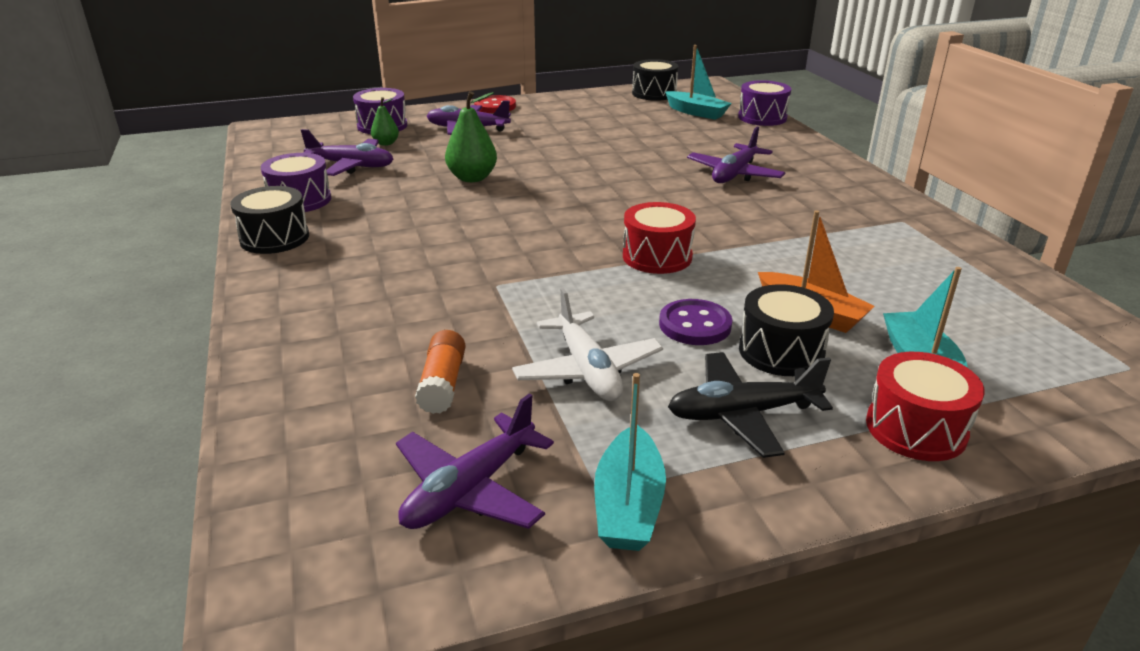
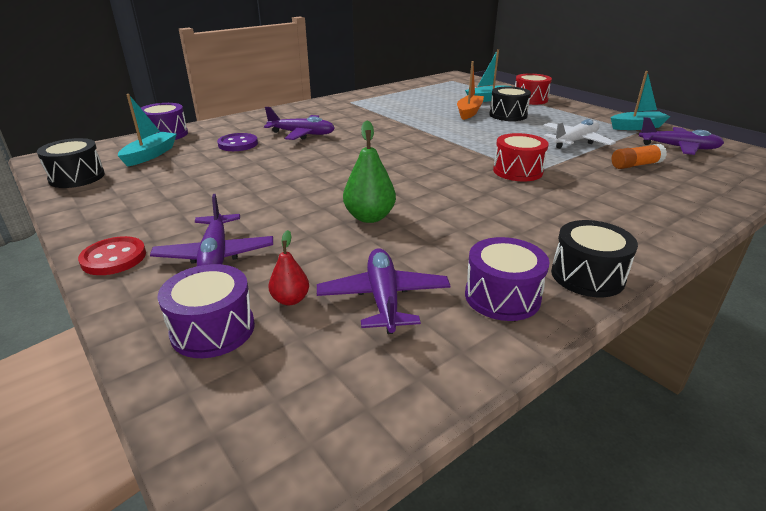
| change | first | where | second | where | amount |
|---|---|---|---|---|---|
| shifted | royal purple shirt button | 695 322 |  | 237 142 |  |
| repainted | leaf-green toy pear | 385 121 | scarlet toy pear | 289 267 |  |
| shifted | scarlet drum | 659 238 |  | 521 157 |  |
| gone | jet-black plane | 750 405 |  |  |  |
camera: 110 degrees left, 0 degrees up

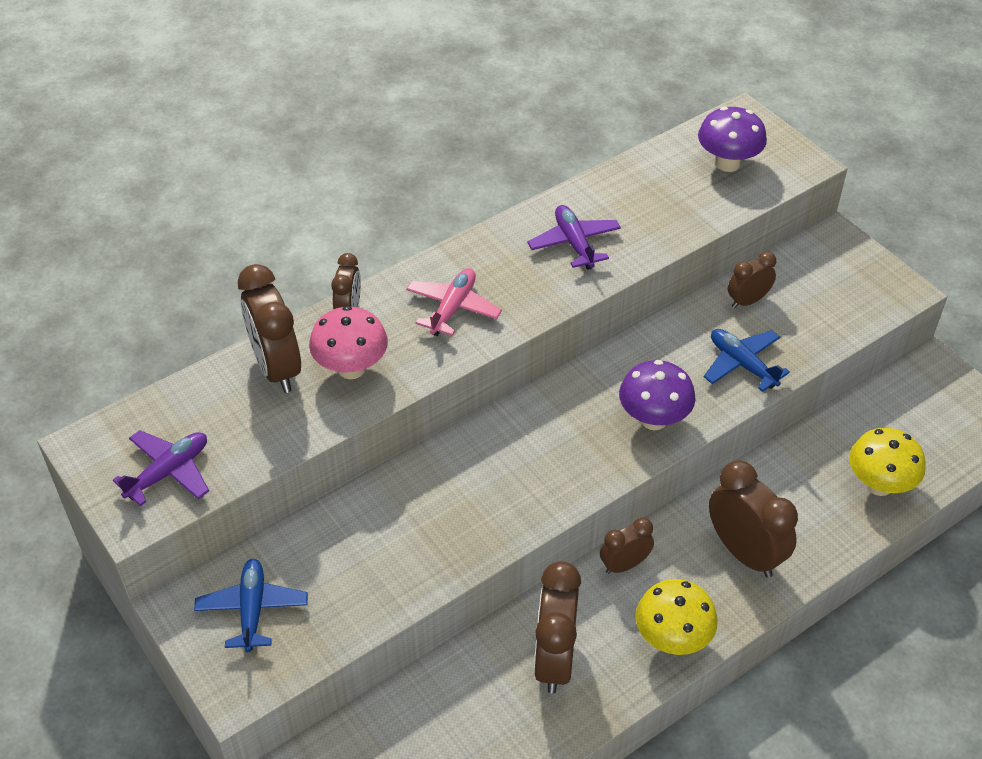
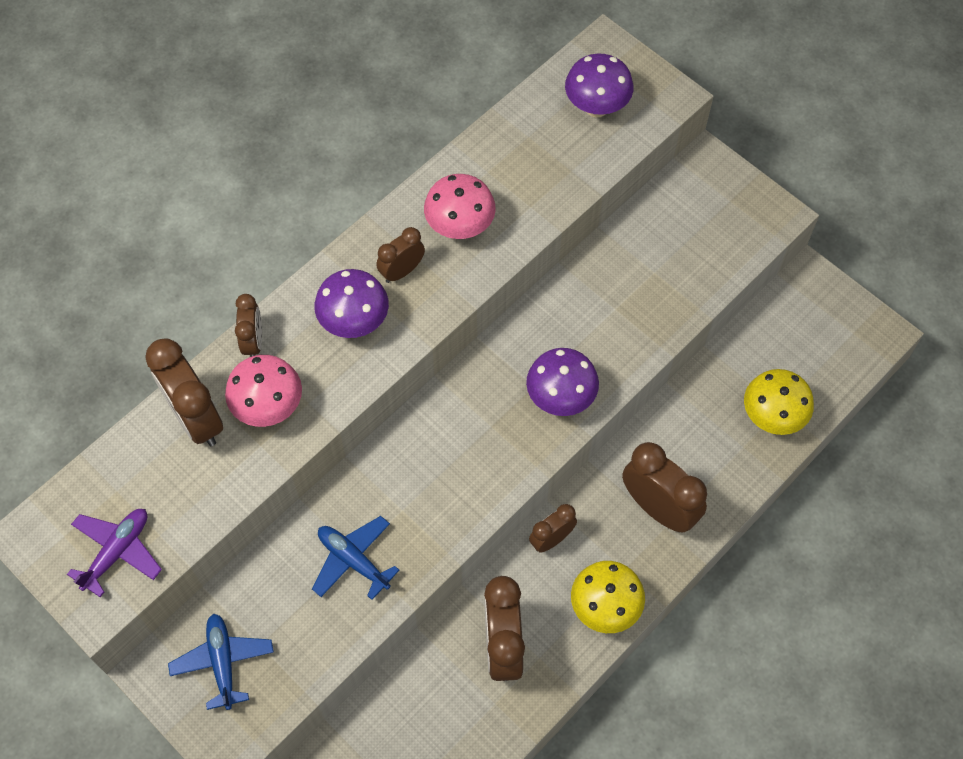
| change | first | where | second | where | amount |
|---|---|---|---|---|---|
| shifted | royal blue plane | 747 360 |  | 355 558 |  |
| swapped | rose-pink plane | 454 302 | royal purple mushroom | 352 303 |  |
| shifted | brown alarm clock | 752 279 |  | 400 255 |  |
| swapped | royal purple plane | 574 237 | rose-pink mushroom | 460 206 |  |
camera: 10 degrees left, 15 degrees up

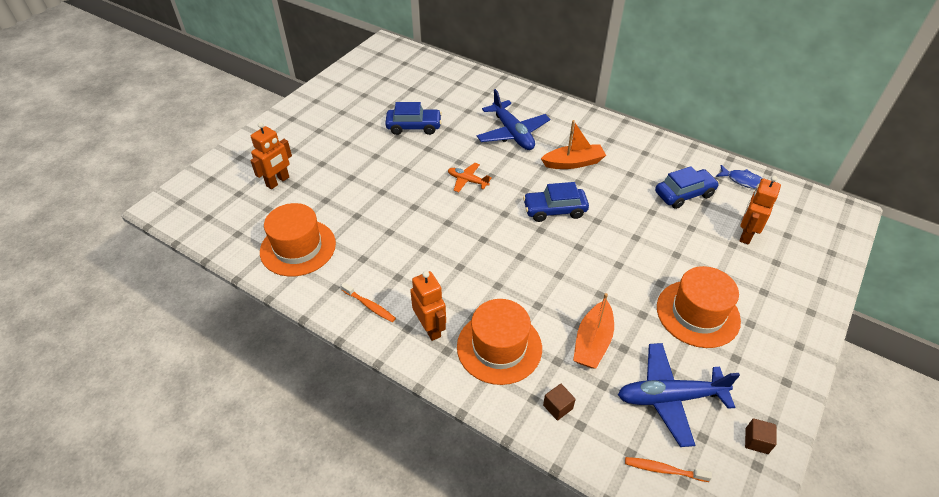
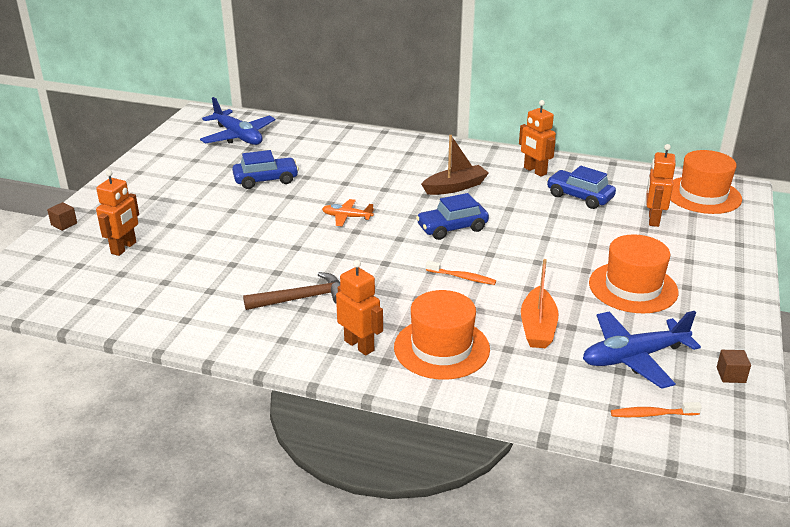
| change | first | where | second | where | amount |
|---|---|---|---|---|---|
| shifted | brown block | 559 402 |  | 62 216 |  |
| shifted | royal blue plane | 513 119 |  | 237 121 |  |
| new |  |  | brown claw hammer | 291 291 |  |
| repainted | orange boat | 573 144 | brown boat | 455 165 |  |
| shifted | orange tooth brush | 368 302 |  | 461 273 |  |
| new |  |  | orange robot figure | 537 138 |  |
| rotated | royal blue automobile | 687 187 |  | 581 187 | 105 degrees counterclockwise |
| shifted | orange tall hat | 298 240 |  | 706 182 |  |
| gone | royal blue fish | 739 177 |  |  |  |
camera: 15 degrees left, 15 degrees down

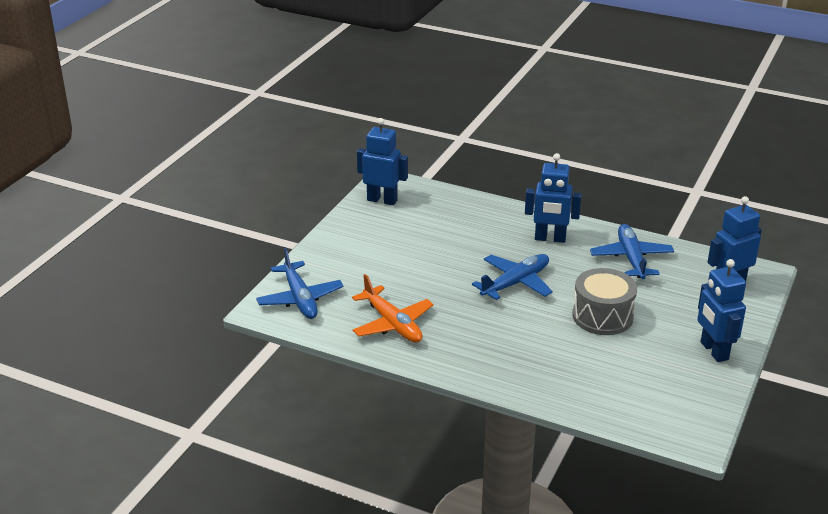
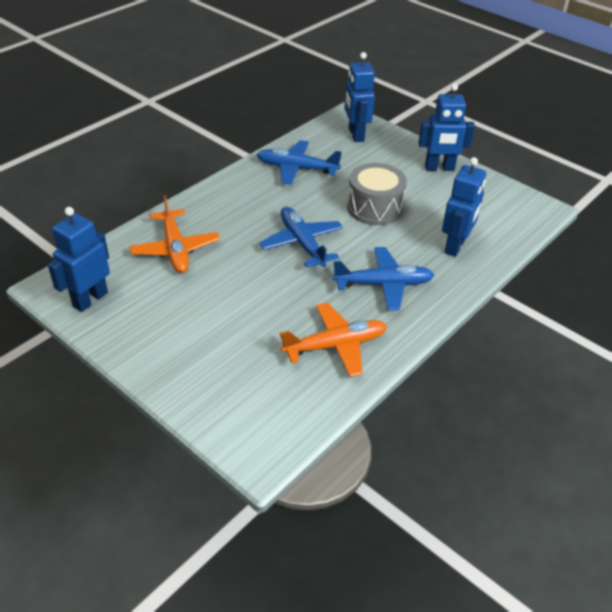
| change | first | where | second | where | amount |
|---|---|---|---|---|---|
| new |  |  | orange plane | 174 234 |  |
| shifted | royal blue plane | 300 283 |  | 383 279 |  |
| shifted | royal blue robot figure | 553 198 |  | 464 207 |  |
camera: 75 degrees left, 10 degrees up

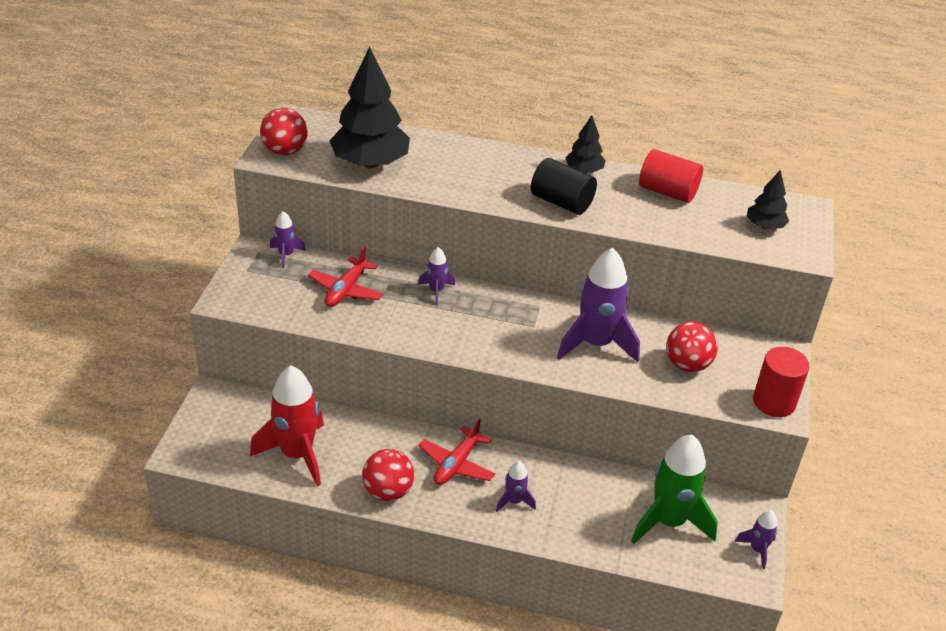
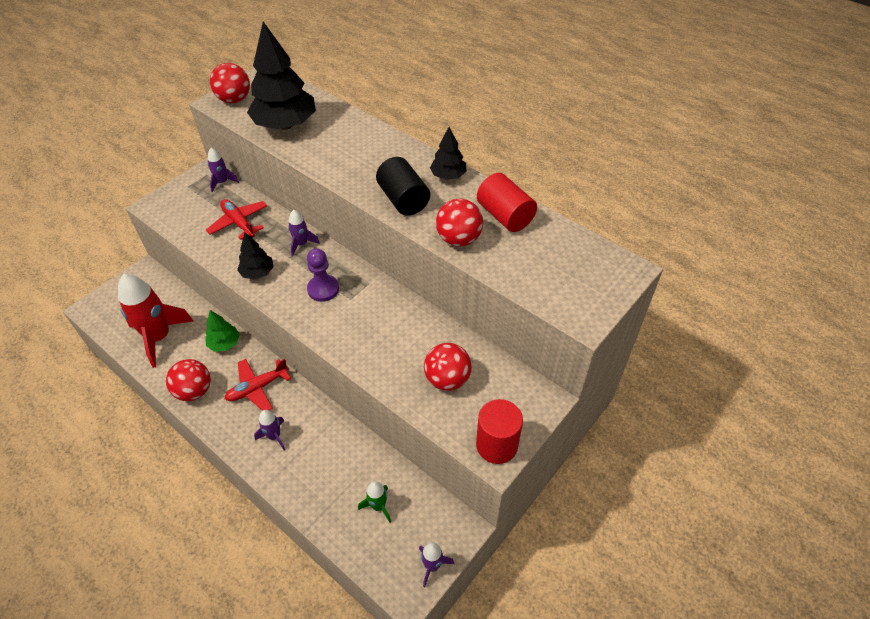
| change | first | where | second | where | amount |
|---|---|---|---|---|---|
| new |  |  | leaf-green tree | 222 331 |  |
| rotated | scarlet plane | 345 276 |  | 236 219 | 90 degrees clockwise |
| shifted | jet-black tree | 768 199 |  | 255 256 |  |
| new |  |  | royal purple pawn | 323 275 |  |
| scaled | leaf-green spaceship | 674 489 |  | 374 502 | x0.48 |
| new |  |  | scarlet play ball | 459 222 |  |
| gone | royal purple spaceship | 598 305 |  |  |  |
camera: 30 degrees right, 10 degrees up

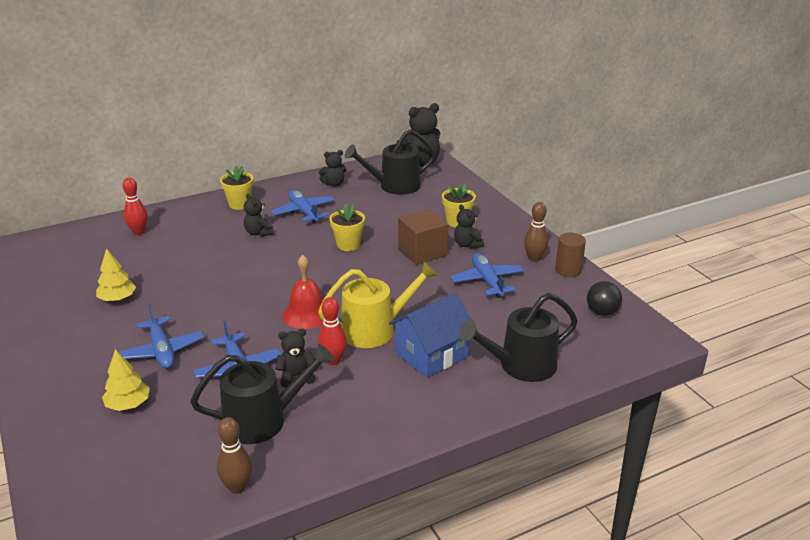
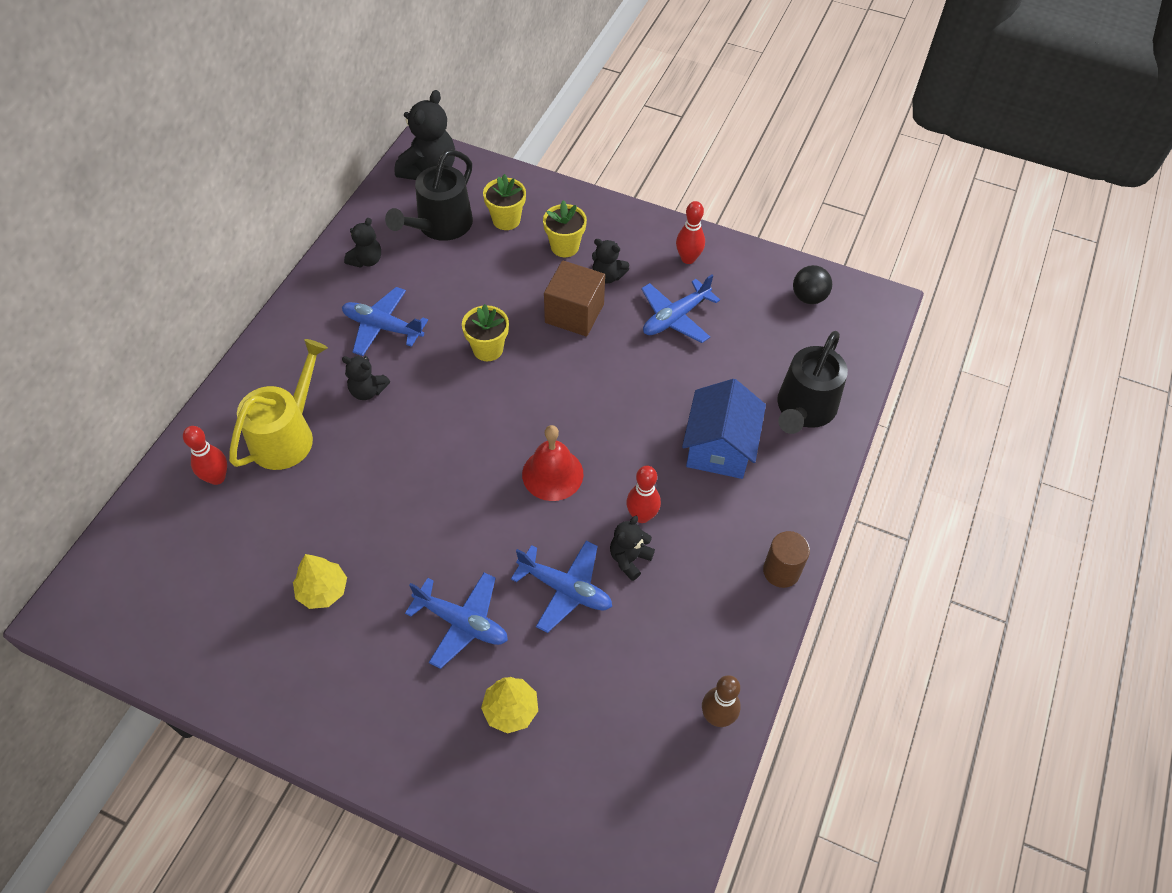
| change | first | where | second | where | amount |
|---|---|---|---|---|---|
| shifted | yellow watering pot | 378 304 |  | 278 404 |  |
| shifted | yellow plant pot | 236 188 |  | 504 202 |  |
| rotated | royal blue plane | 487 275 |  | 680 308 | 75 degrees counterclockwise |
| repainted | brown skittle | 536 232 | scarlet skittle | 690 232 |  |
| shifted | brown cylinder | 570 254 |  | 786 559 |  |
| gone | jet-black watering pot | 263 394 |  |  |  |
camera: 40 degrees left, 25 degrees up

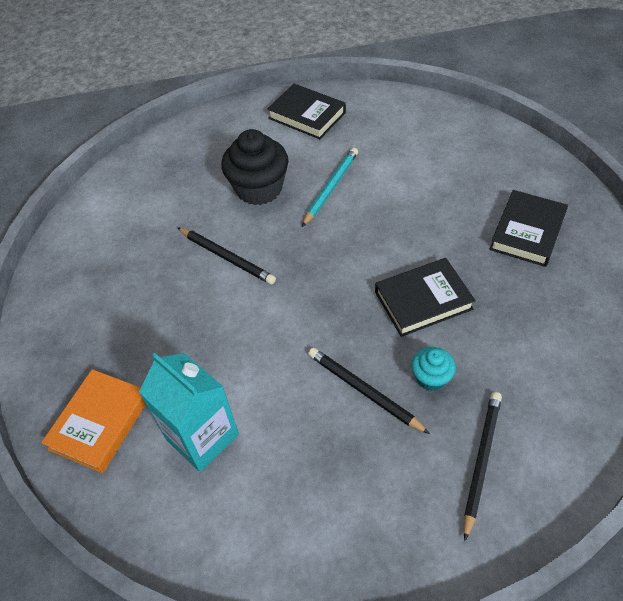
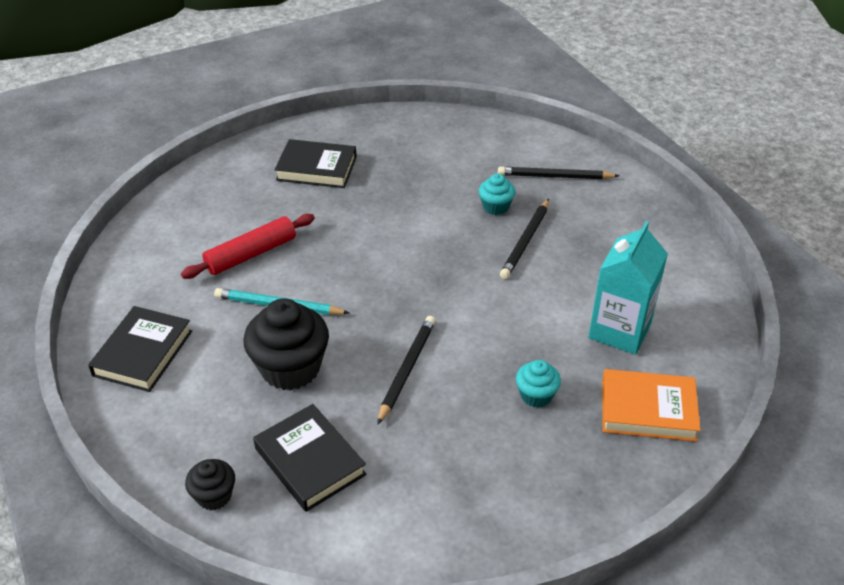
| change | first | where | second | where | amount |
|---|---|---|---|---|---|
| new |  |  | scarlet rolling pin | 248 246 |  |
| new |  |  | jet-black muffin | 210 484 |  |
| shifted | jet-black hardback | 425 297 |  | 310 458 |  |
| new |  |  | teal muffin | 538 384 |  |
camera: 110 degrees left, 10 degrees down

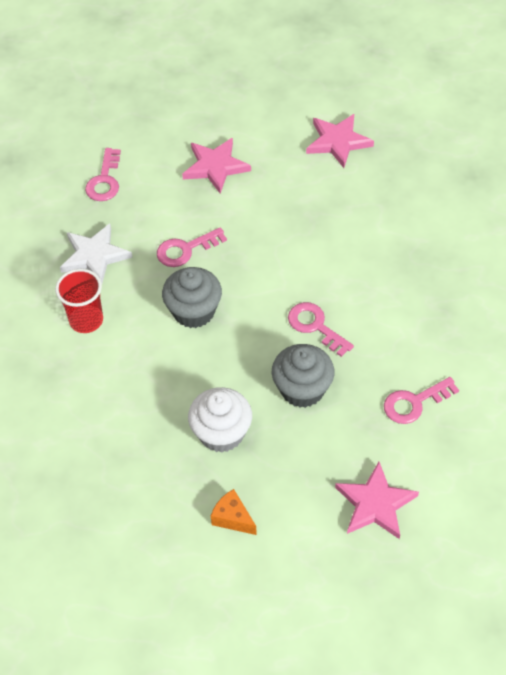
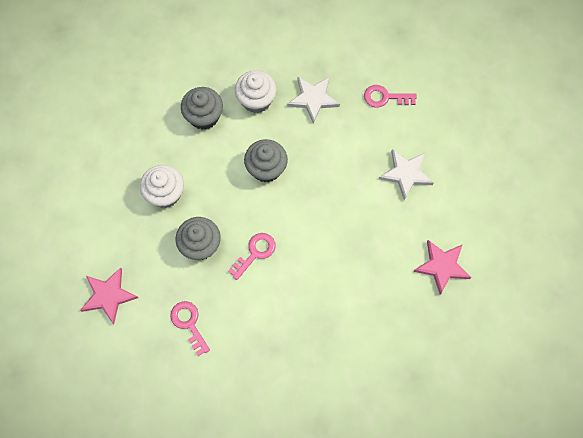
| change | first | where | second | where | amount |
|---|---|---|---|---|---|
| new |  |  | ash-grey muffin | 202 108 |  |
| swapped | scarlet cup | 79 301 | pure white muffin | 256 91 |  |
| repainted | rose-pink five-pointed star | 216 166 | pure white five-pointed star | 406 174 |  |
| gone | rose-pink latchkey | 192 247 |  |  |  |
| gone | orange piece of cheese | 234 512 |  |  |  |
camera: 85 degrees right, 15 degrees up

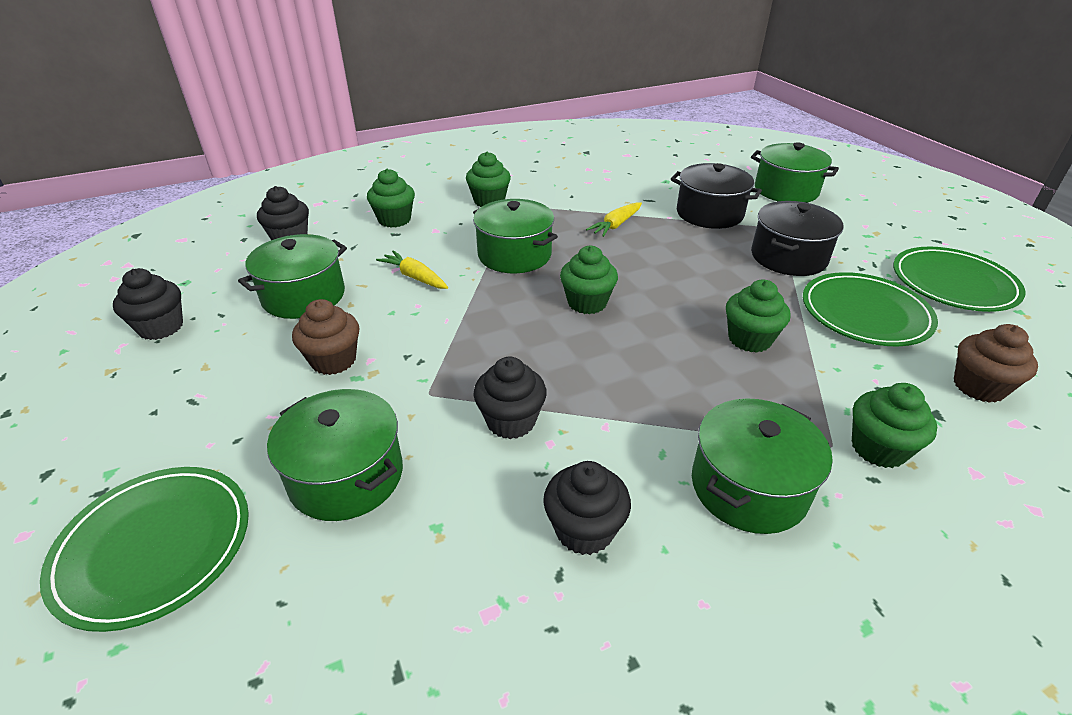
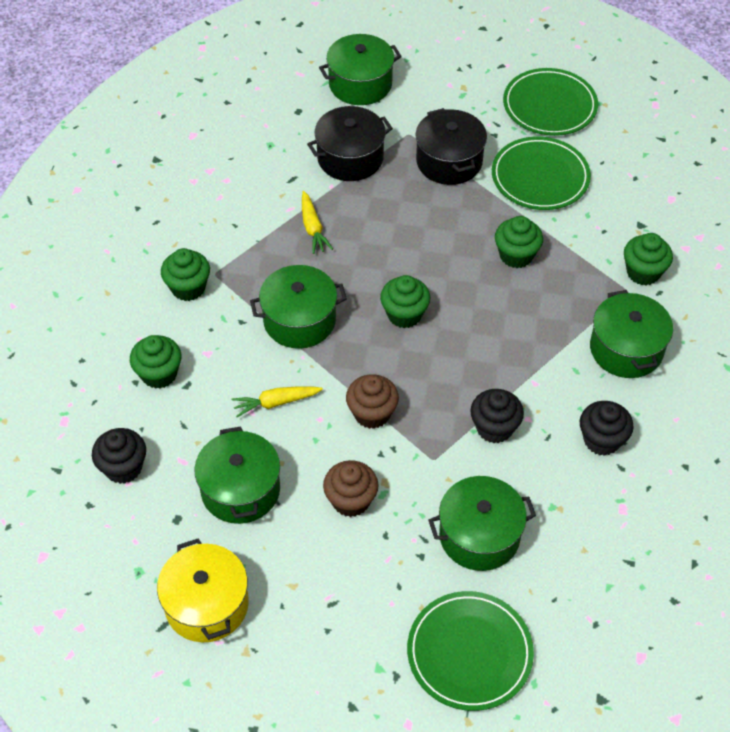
| change | first | where | second | where | amount |
|---|---|---|---|---|---|
| swapped | jet-black muffin | 148 304 | yellow stockpot | 203 590 |  |
| shifted | brown muffin | 996 363 |  | 372 401 |  |
camera: 55 degrees left, 15 degrees up

